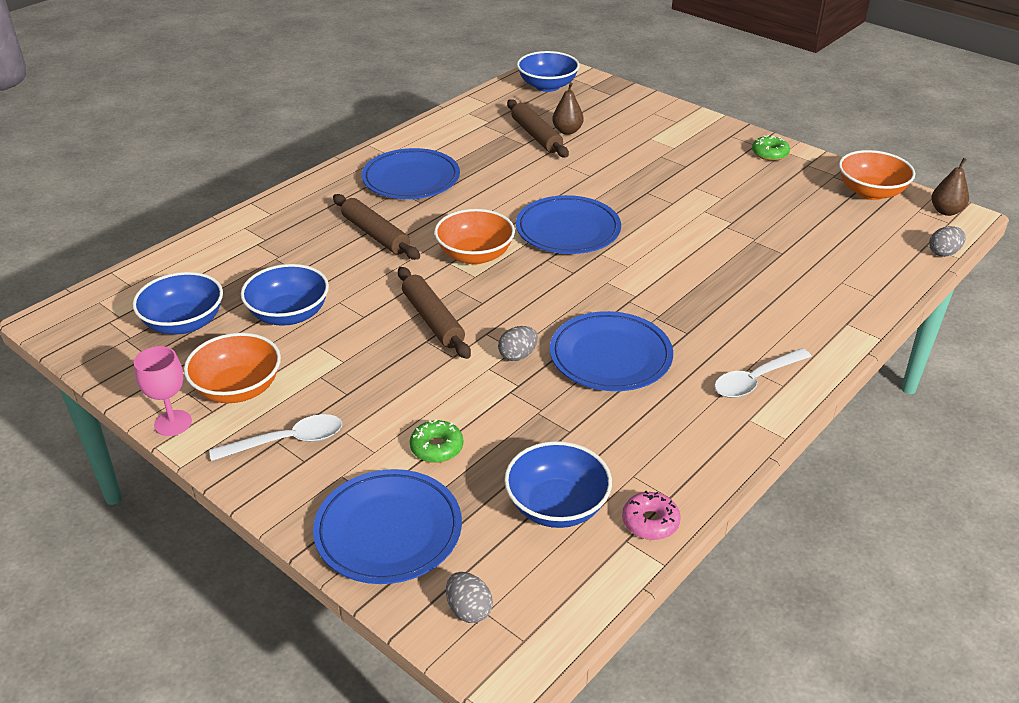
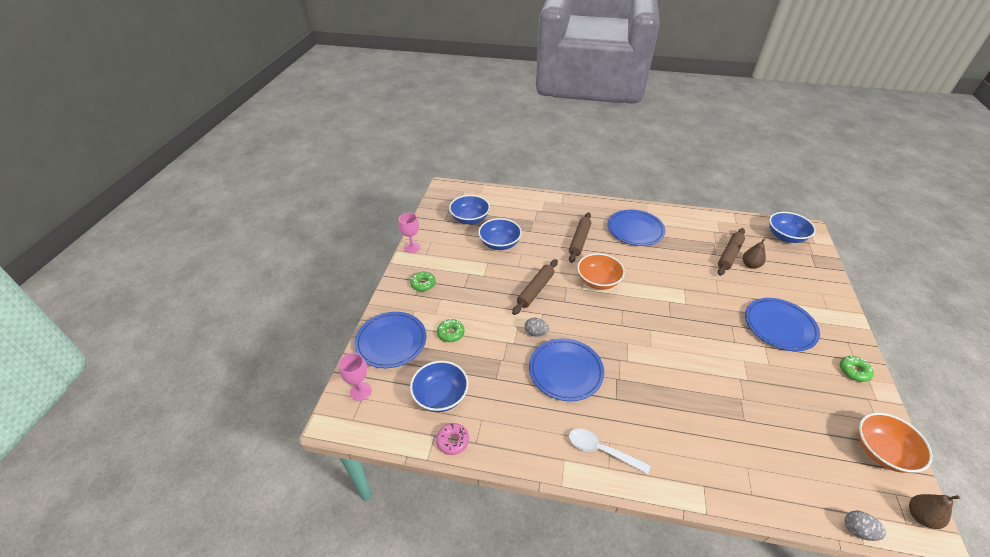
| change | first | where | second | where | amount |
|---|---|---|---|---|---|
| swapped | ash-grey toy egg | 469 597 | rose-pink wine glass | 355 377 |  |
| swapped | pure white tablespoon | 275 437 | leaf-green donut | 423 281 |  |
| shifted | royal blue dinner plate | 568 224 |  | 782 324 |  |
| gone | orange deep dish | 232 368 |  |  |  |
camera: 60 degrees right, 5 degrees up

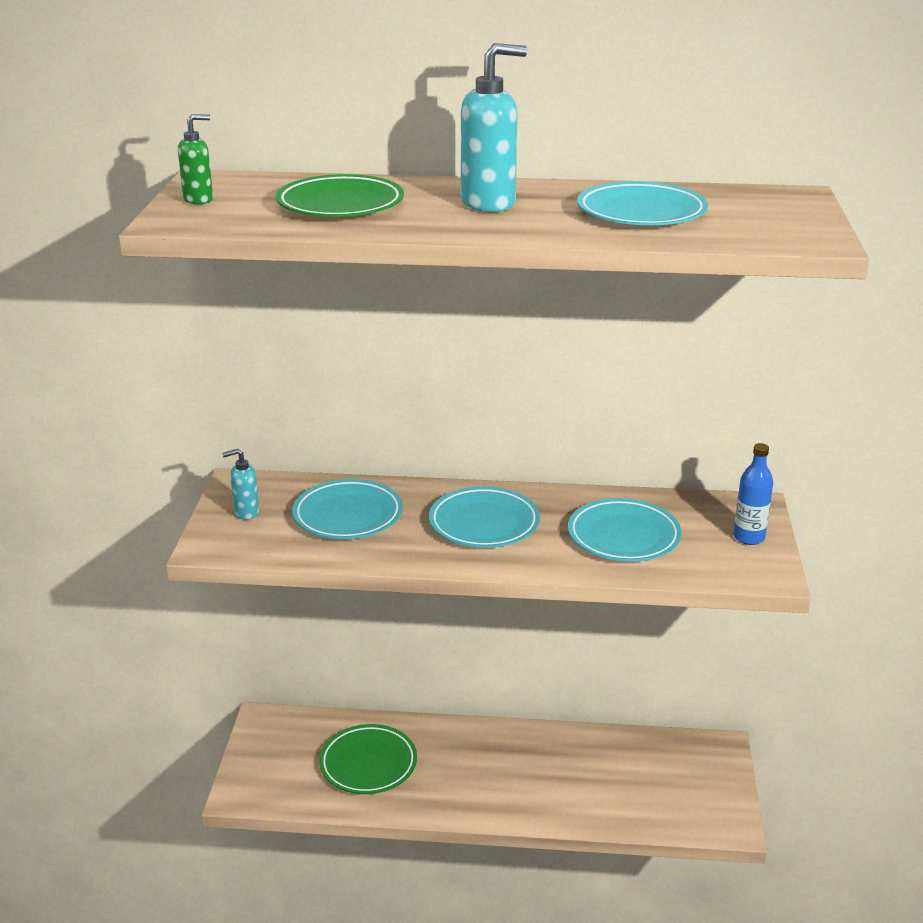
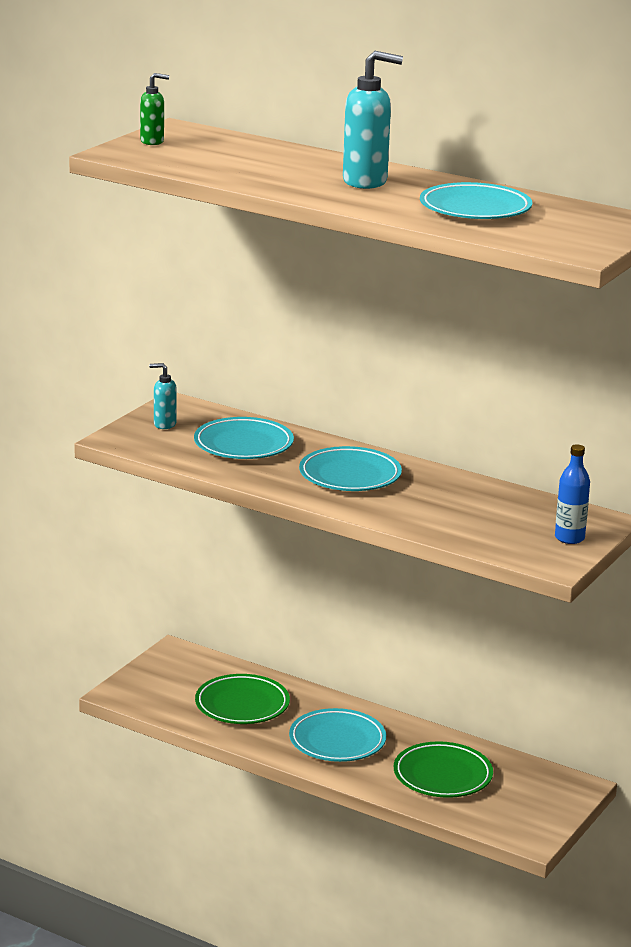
| change | first | where | second | where | amount |
|---|---|---|---|---|---|
| shifted | teal dinner plate | 625 530 |  | 337 735 |  |
| shifted | leaf-green dinner plate | 340 195 |  | 443 769 |  |
camera: 25 degrees right, 5 degrees down

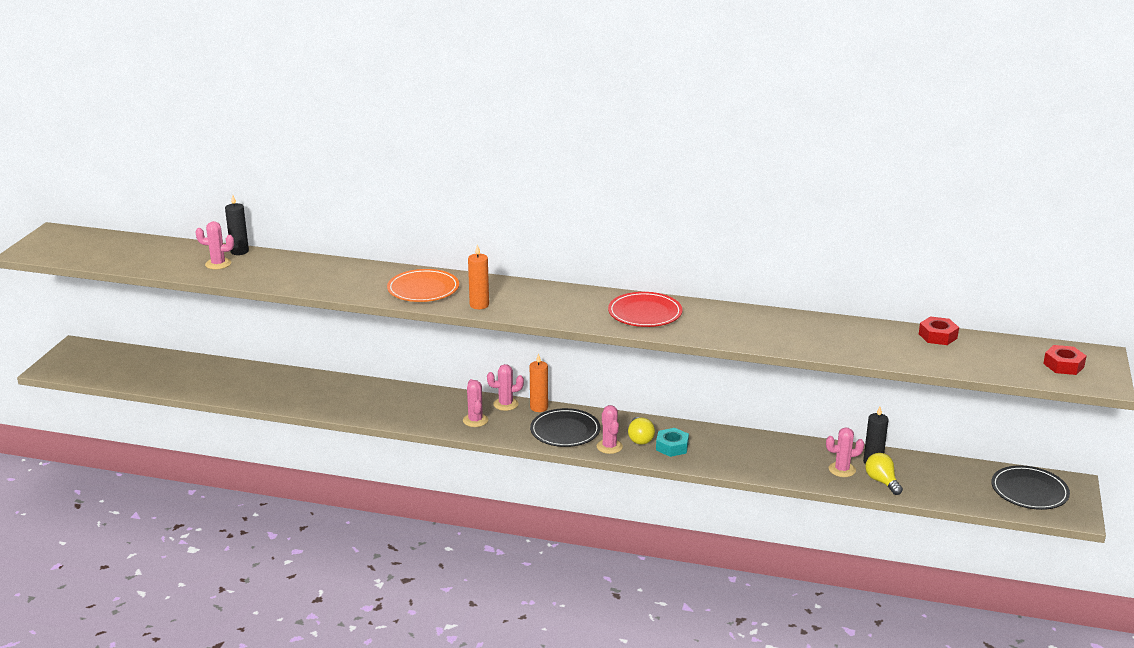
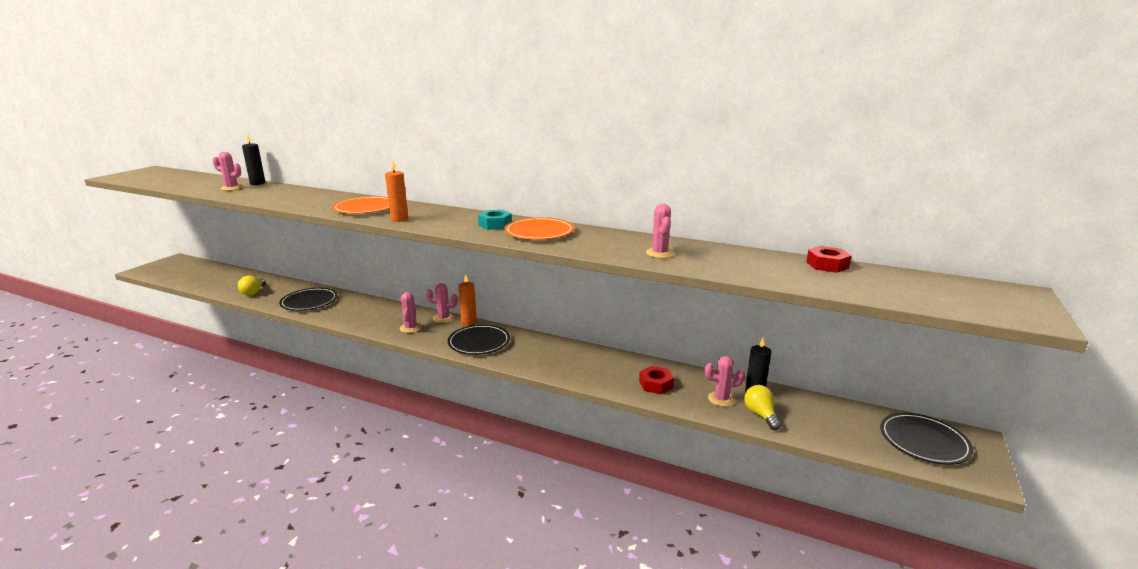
| change | first | where | second | where | amount |
|---|---|---|---|---|---|
| shifted | yellow lightbulb | 641 431 |  | 252 286 |  |
| new |  |  | jet-black dinner plate | 308 299 |  |
| shifted | teal hex nut | 672 442 |  | 495 220 |  |
| repainted | scarlet dinner plate | 645 309 | orange dinner plate | 539 228 |  |
| shifted | scarlet hex nut | 1065 360 |  | 656 380 |  |
| shifted | rose-pink cactus | 610 429 |  | 660 231 |  |
camera: 10 degrees right, 5 degrees down

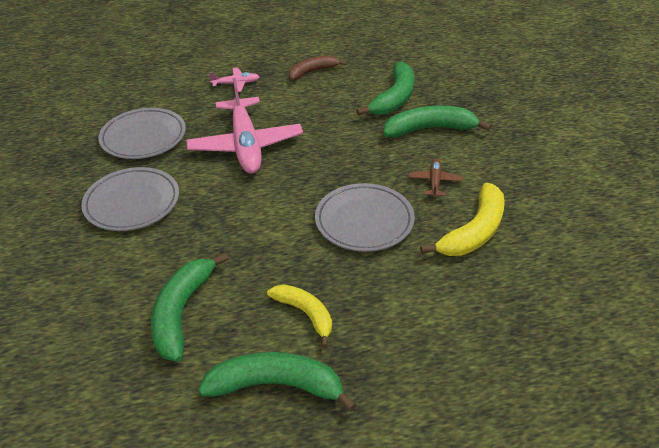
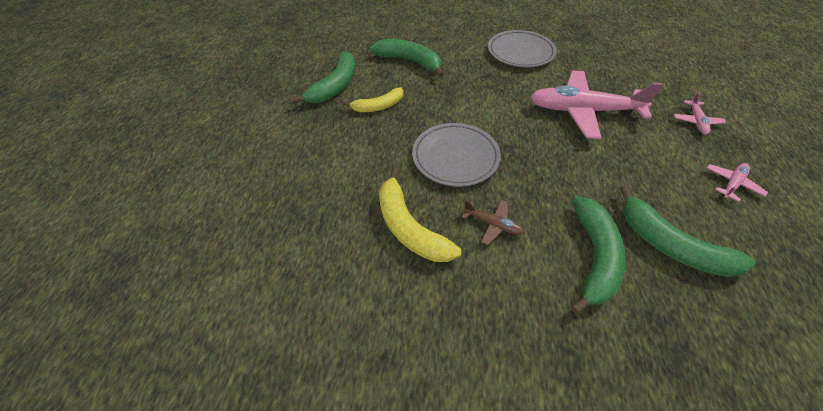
| change | first | where | second | where | amount |
|---|---|---|---|---|---|
| swapped | brown banana fruit | 318 67 | rose-pink plane | 737 182 |  |
| gone | ash-grey dinner plate | 142 133 |  |  |  |
camera: 110 degrees right, 10 degrees up

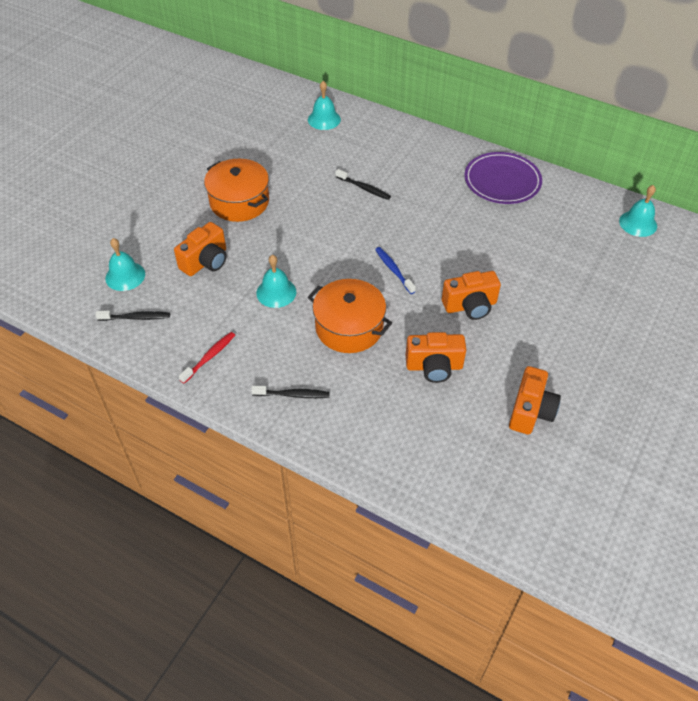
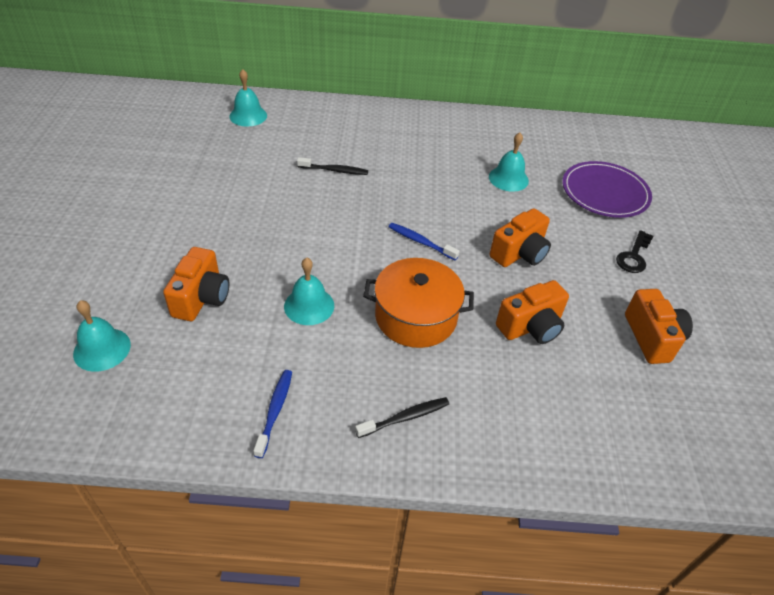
| change | first | where | second | where | amount |
|---|---|---|---|---|---|
| repainted | scarlet tooth brush | 207 357 | royal blue tooth brush | 272 414 |  |
| shifted | teal bell | 638 211 |  | 509 162 |  |
| shifted | royal purple dinner plate | 503 178 |  | 607 189 |  |
| new |  |  | jet-black latchkey | 634 251 |  |
| gone | jet-black tooth brush | 132 316 |  |  |  |
| gone | orange stockpot | 236 190 |  |  |  |
camera: 30 degrees left, 5 degrees down

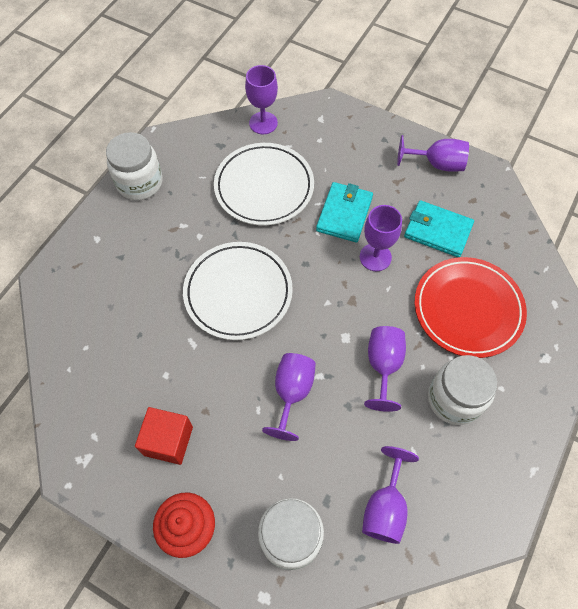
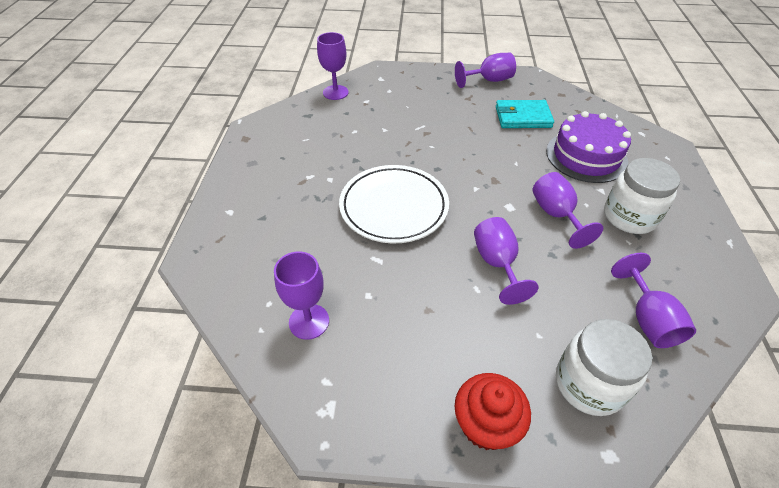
| change | first | where | second | where | amount |
|---|---|---|---|---|---|
| shifted | royal purple wine glass | 381 238 |  | 301 295 |  |
| swapped | scarlet dinner plate | 470 307 | royal purple layer cake | 588 147 |  |
| gone | pure white jar | 134 166 |  |  |  |
| gone | scarlet block | 164 436 |  |  |  |
| gone | pure white dinner plate | 264 184 |  |  |  |
| gone | teal billfold | 344 212 |  |  |  |
camera: 25 degrees left, 15 degrees down

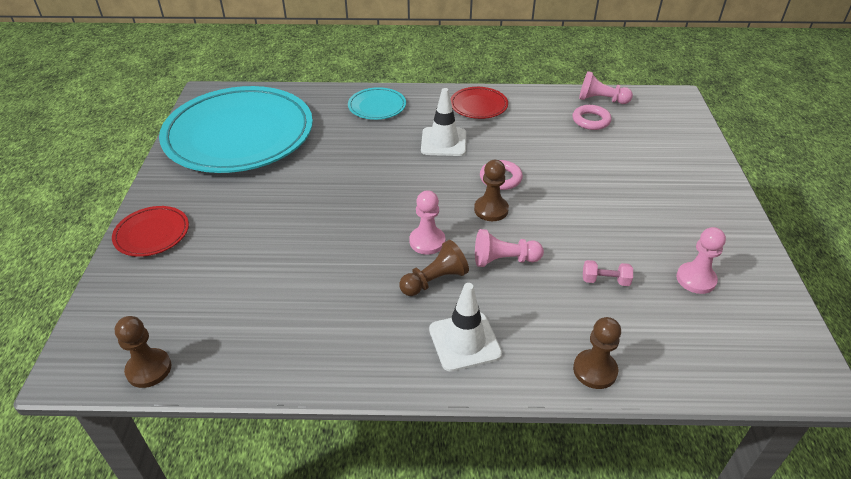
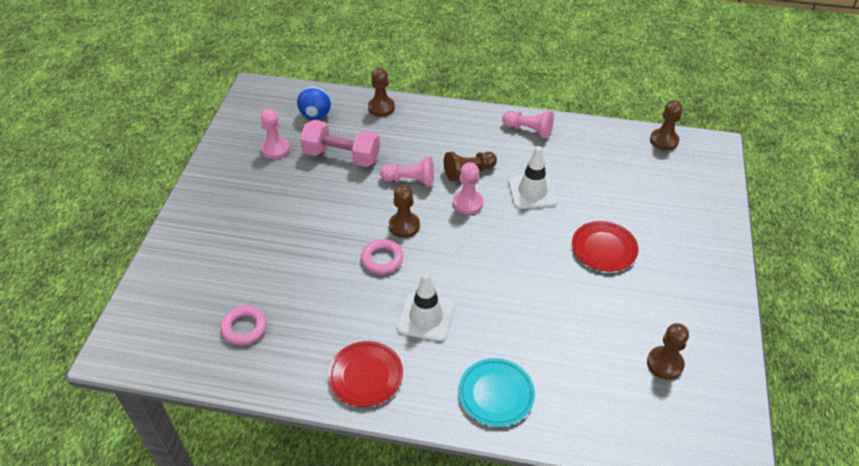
| change | first | where | second | where | amount |
|---|---|---|---|---|---|
| new |  |  | royal blue play ball | 314 103 |  |
| scaled | rose-pink dumbbell | 608 273 |  | 340 143 | x2.11 |
| shifted | rose-pink pawn | 606 87 |  | 528 124 |  |
| shifted | pure white safety cone | 465 327 |  | 533 177 |  |
| shifted | scarlet dinner plate | 150 231 |  | 605 246 |  |
| swapped | teal dinner plate | 236 129 | brown pawn | 668 351 |  |
camera: 170 degrees left, 5 degrees up

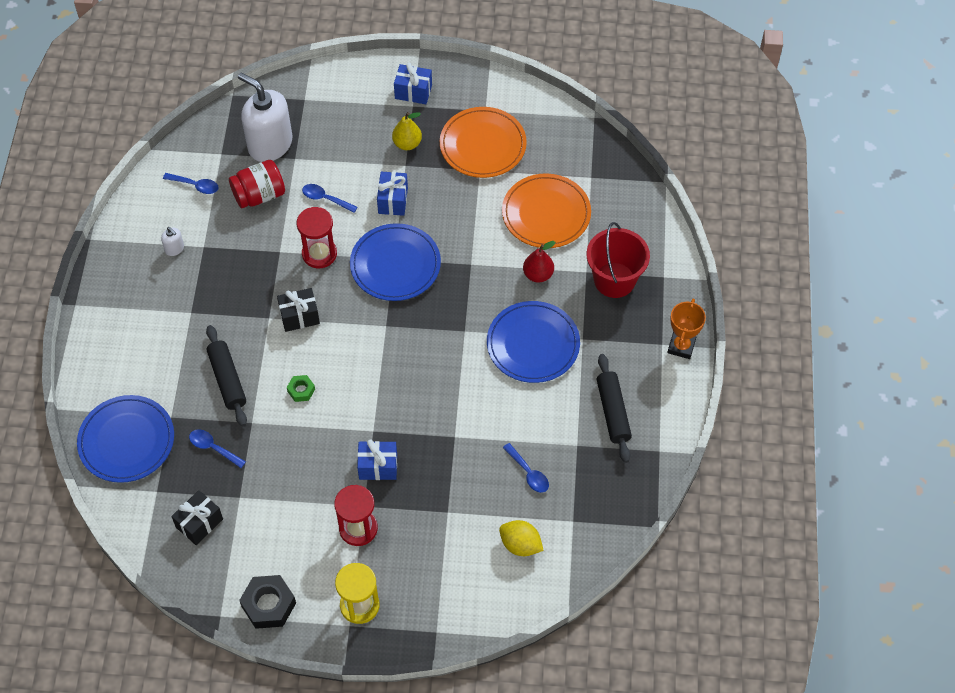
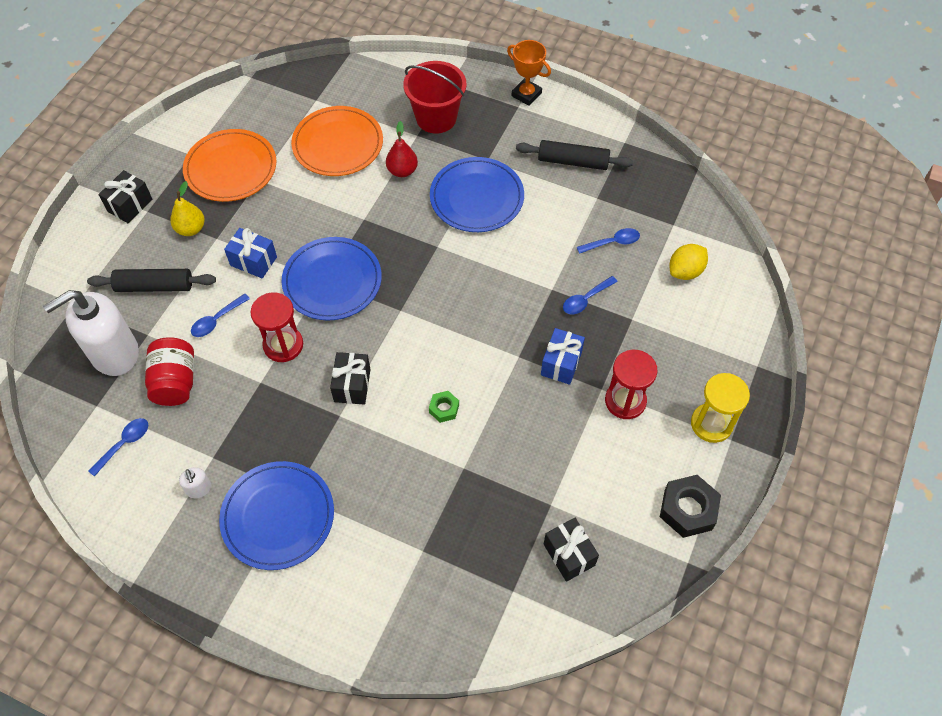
| change | first | where | second | where | amount |
|---|---|---|---|---|---|
| shifted | jet-black rolling pin | 226 376 |  | 151 280 |  |
| repainted | royal blue present | 413 83 | jet-black present | 125 196 |  |
| rotated | pure white soap dispenser | 172 241 |  | 195 482 | 90 degrees clockwise |
| shifted | royal blue dinner plate | 125 439 |  | 276 515 |  |
| shifted | royal blue tablespoon | 217 448 |  | 590 295 |  |
camera: 70 degrees left, 0 degrees up

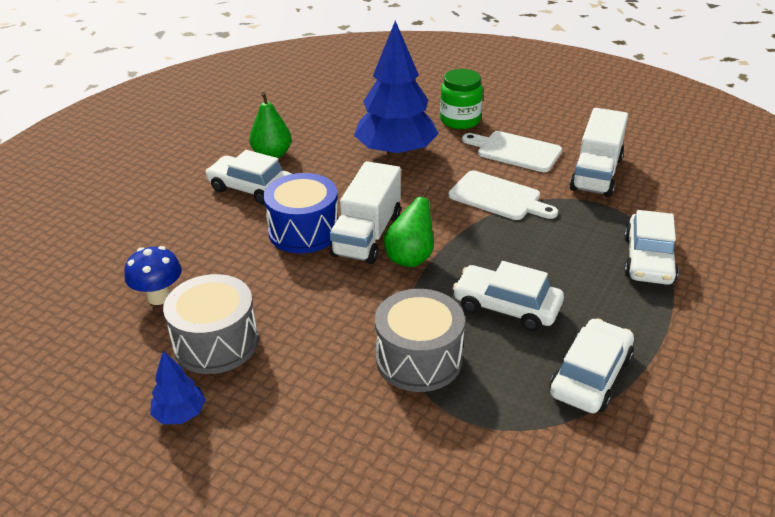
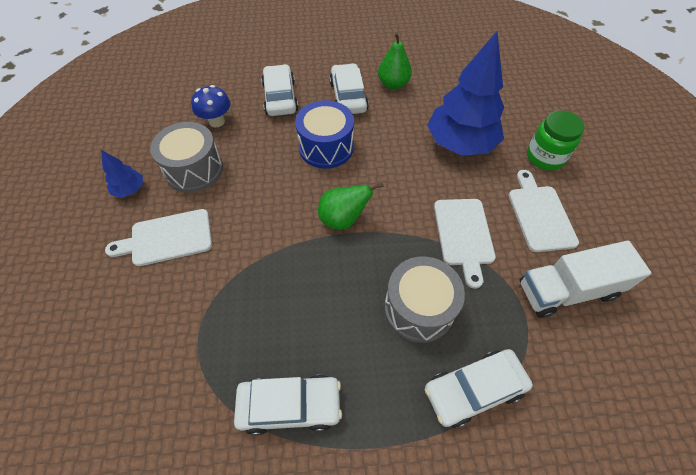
| change | first | where | second | where | amount |
|---|---|---|---|---|---|
| new |  |  | pure white chopping board | 158 237 |  |
| shifted | pure white automobile | 508 296 |  | 280 90 |  |
| shifted | ash-grey drum | 420 340 |  | 424 299 |  |
| gone | pure white toy truck | 365 212 |  |  |  |
camera: 55 degrees right, 20 degrees up

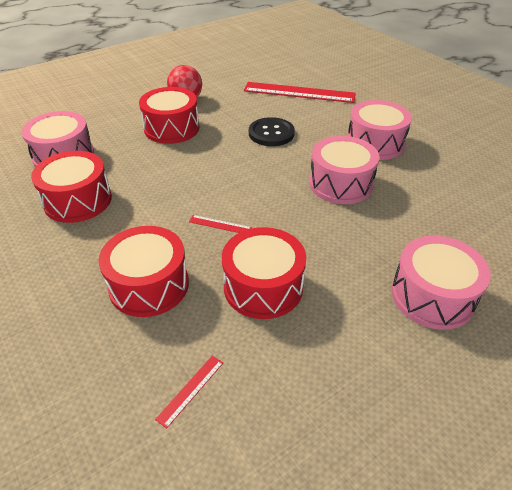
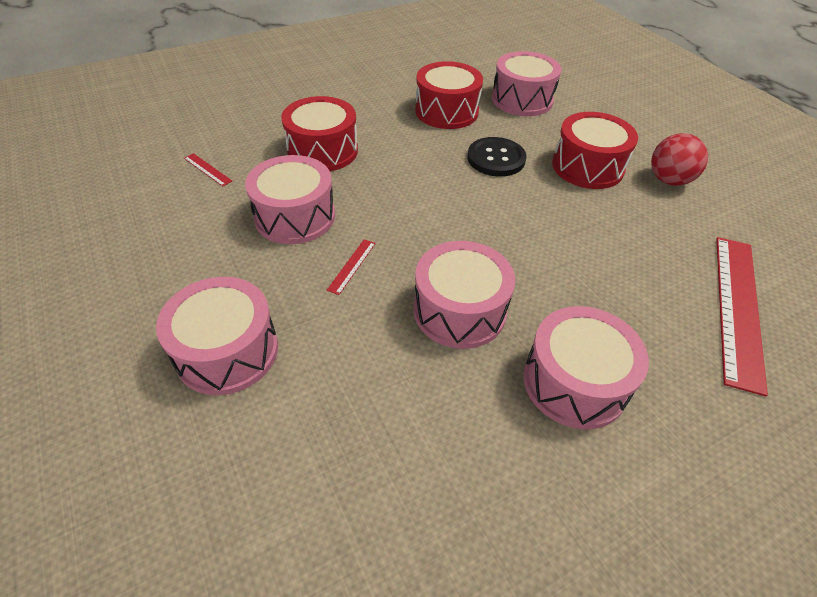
| change | first | where | second | where | amount |
|---|---|---|---|---|---|
| repainted | scarlet drum | 264 273 | rose-pink drum | 290 199 |  |
| shifted | scarlet ruler | 220 224 |  | 351 267 |  |
| shifted | jet-black shirt button | 272 131 |  | 496 157 |  |
camera: 95 degrees right, 5 degrees up

